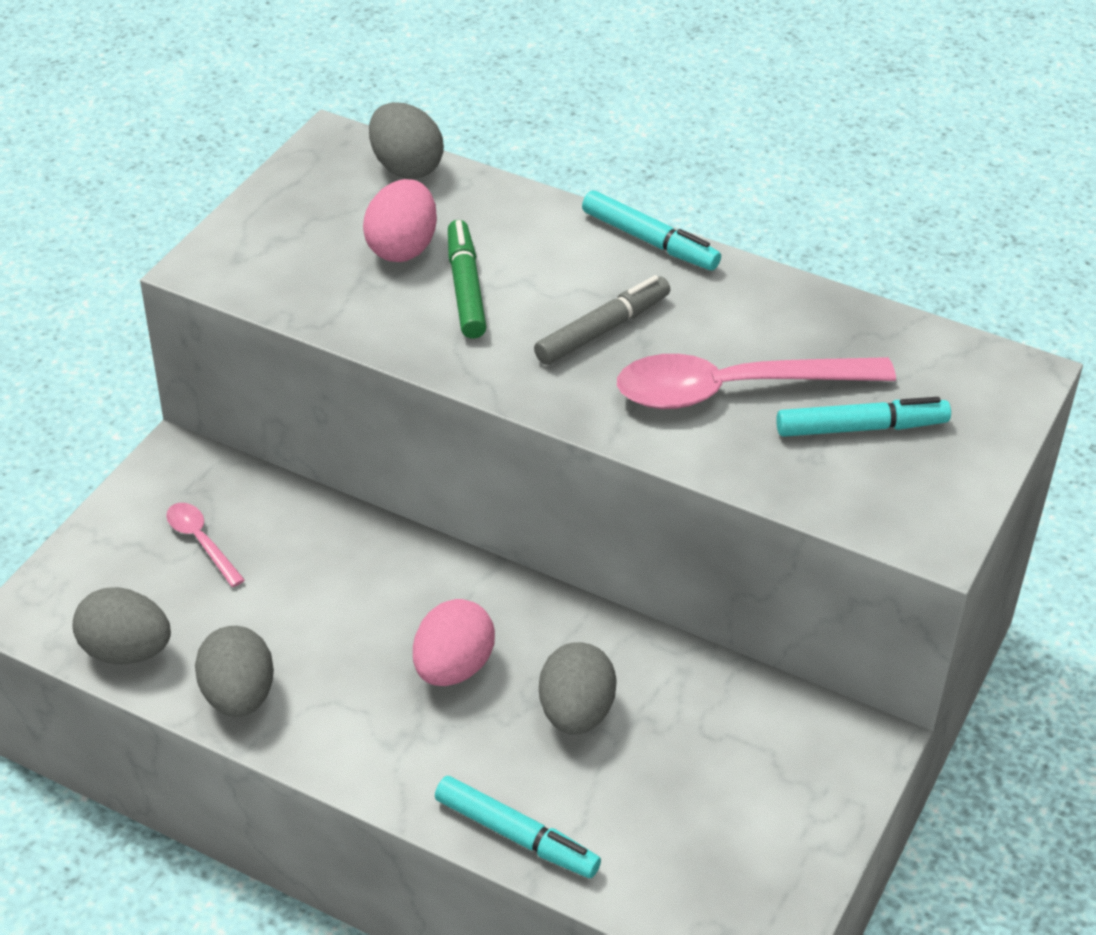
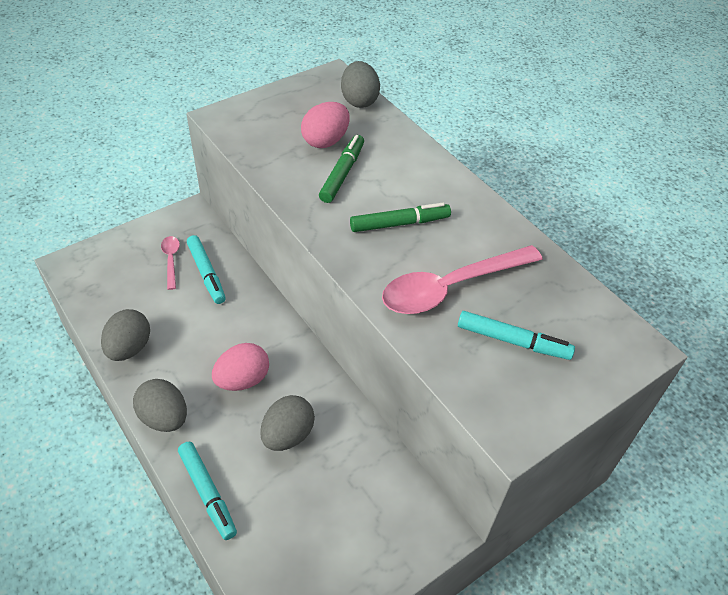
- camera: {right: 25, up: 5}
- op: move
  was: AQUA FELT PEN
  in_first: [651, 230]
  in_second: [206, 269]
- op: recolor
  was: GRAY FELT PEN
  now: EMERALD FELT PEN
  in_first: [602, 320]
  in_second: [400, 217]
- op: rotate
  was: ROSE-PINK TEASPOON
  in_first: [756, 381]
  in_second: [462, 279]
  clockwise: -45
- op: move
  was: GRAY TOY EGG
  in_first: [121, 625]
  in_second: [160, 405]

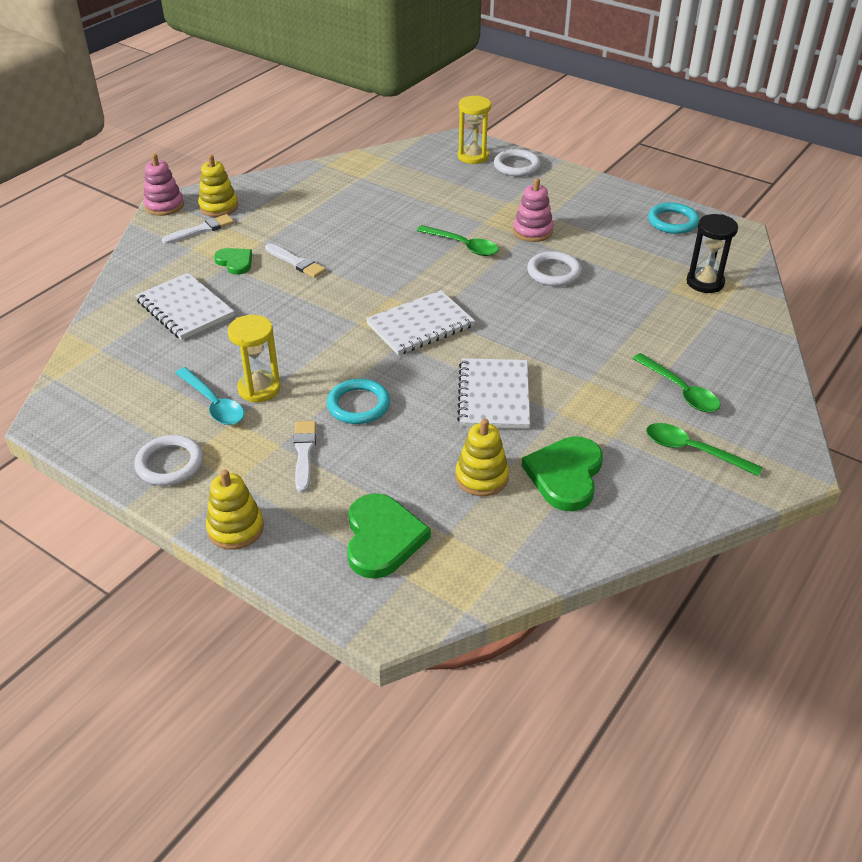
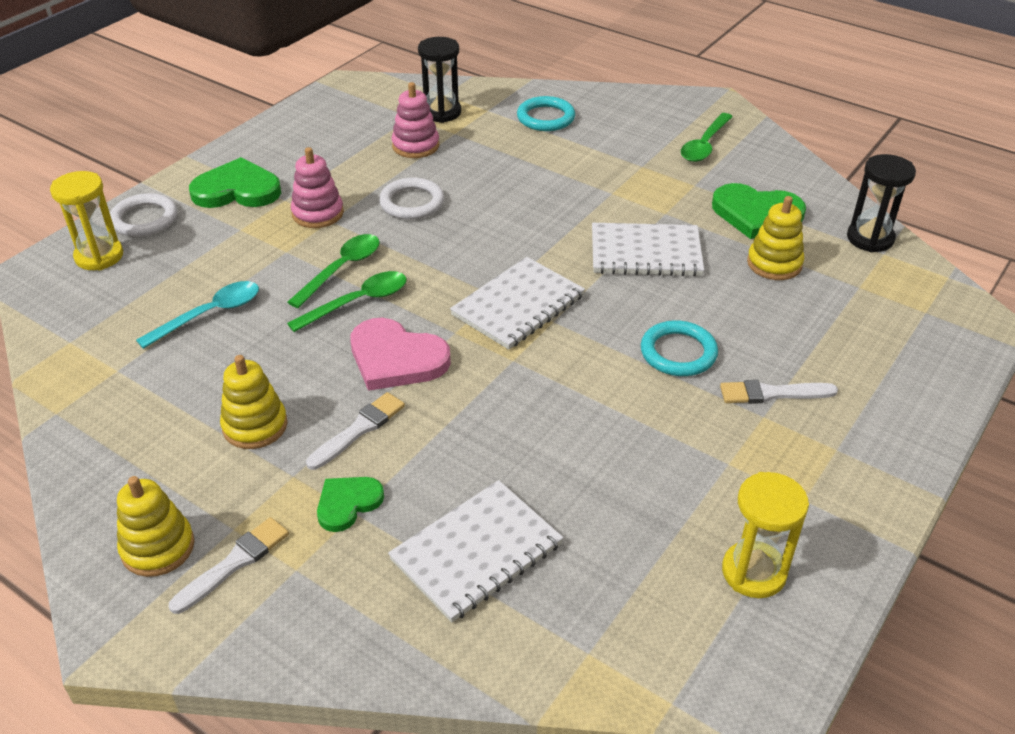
- camera: {right: -90, up: 0}
- op: move
  was: ROSE-PINK STACKING TOY
  in_first: [163, 185]
  in_second: [415, 120]
- op: move
  was: AQUA TORUS
  in_first: [673, 218]
  in_second: [546, 113]
- op: rotate
  was: SNOW-WHITE PAINT BRUSH
  in_first: [198, 229]
  in_second: [229, 565]
  clockwise: 75
- op: rotate
  was: SNOW-WHITE NOTEBOOK
  in_first: [420, 322]
  in_second: [517, 303]
  clockwise: 75
- op: move
  was: GOLDEN HOURGLASS
  in_first: [254, 358]
  in_second: [765, 535]
- op: move
  was: EMERALD TEASPOON
  in_first: [676, 382]
  in_second: [347, 301]
- op: move
  was: AQUA TEASPOON
  in_first: [209, 396]
  in_second: [197, 315]
- op: delete
  was: SNOW-WHITE TORUS
  in_first: [168, 460]
- op: move
  was: GOLDEN STACKING TOY
  in_first: [235, 509]
  in_second: [254, 402]
- op: move
  was: EMERALD HEART SHAPE
  in_first: [389, 536]
  in_second: [235, 182]
- op: insert
  now: BLACK HOURGLASS
  in_second: [881, 203]
- op: insert
  now: ROSE-PINK HEART SHAPE
  in_second: [401, 354]

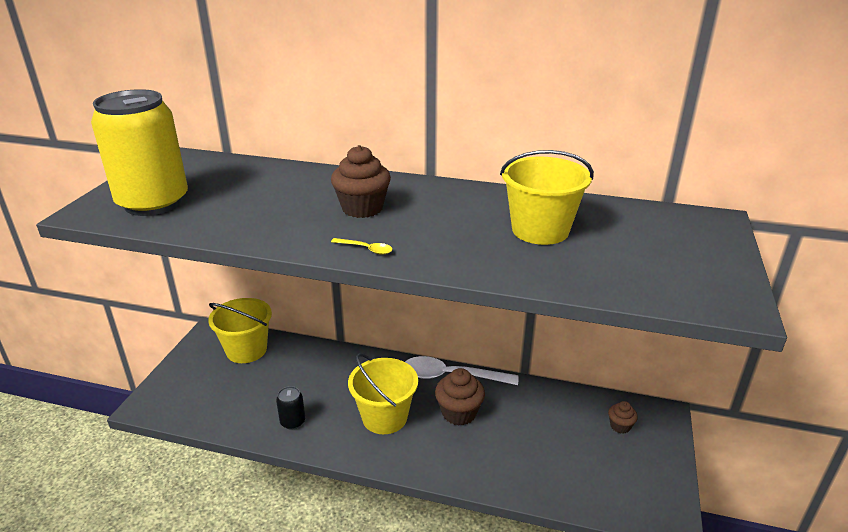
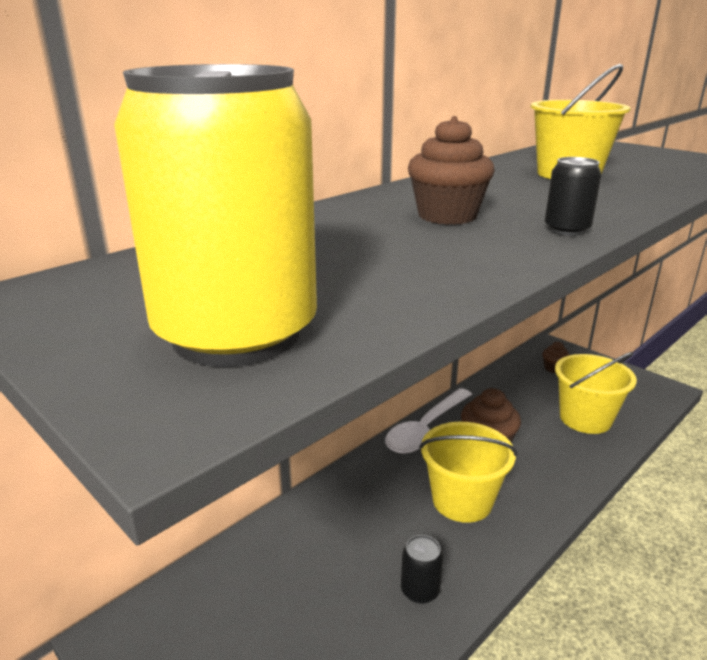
- camera: {right: -60, up: -5}
- op: replace
  was: GOLDEN TEASPOON
  now: BLACK CAN
  in_first: [362, 246]
  in_second: [573, 196]
- op: move
  was: GOLDEN PAIL
  in_first: [240, 330]
  in_second: [596, 393]

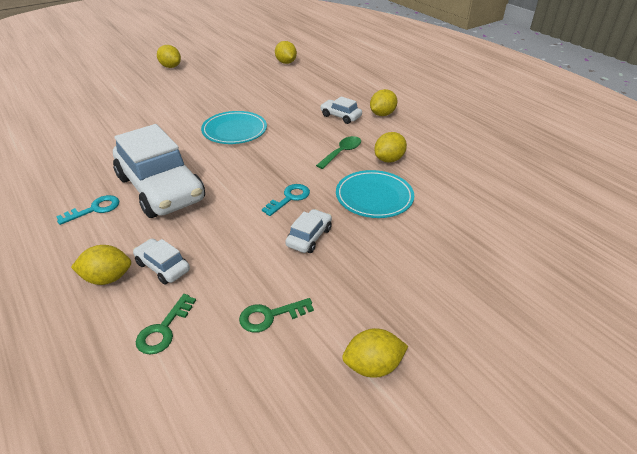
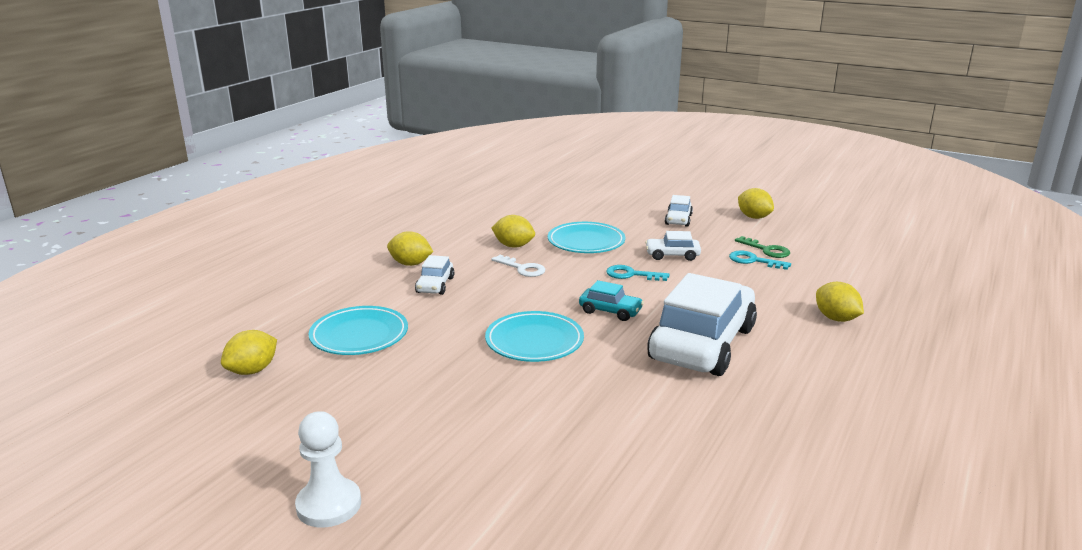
- camera: {right: -115, up: -15}
- op: replace
  was: GOLDEN TOY LEMON
  now: SNOW-WHITE PAWN
  in_first: [169, 56]
  in_second: [328, 469]
- op: replace
  was: EMERALD TEASPOON
  now: SNOW-WHITE LATCHKEY
  in_first: [338, 152]
  in_second: [518, 266]
- op: move
  was: AQUA LATCHKEY
  in_first: [87, 210]
  in_second: [760, 260]
- op: move
  was: SNOW-WHITE AUTOMOBILE
  in_first: [161, 262]
  in_second: [679, 211]
- op: delete
  was: EMERALD LATCHKEY
  in_first: [166, 324]
- op: insert
  now: AQUA AUTOMOBILE
  in_second: [611, 300]
- op: insert
  now: AQUA PLATE
  in_second: [358, 330]

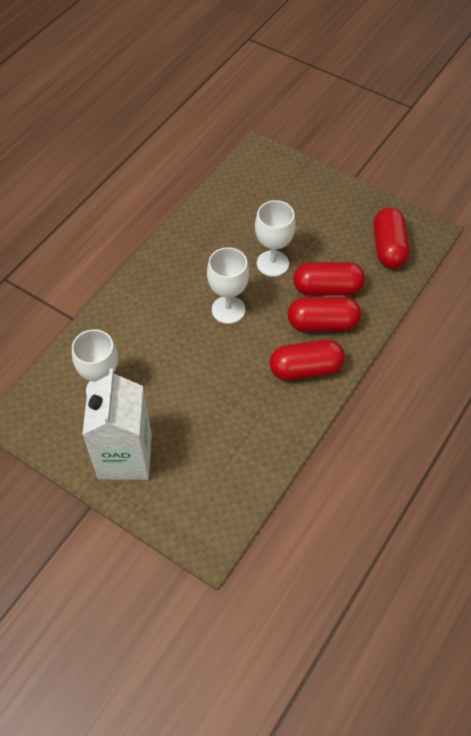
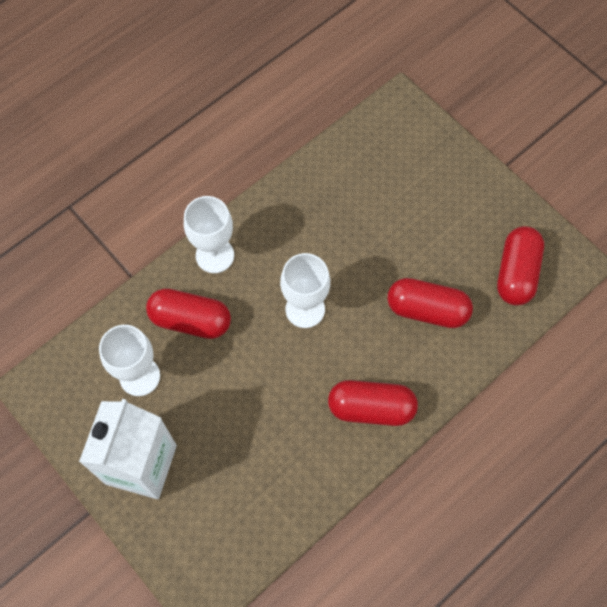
- camera: {right: 15, up: 10}
- op: move
  was: SNOW-WHITE CHALICE
  in_first: [275, 238]
  in_second: [209, 234]
- op: move
  was: SCARLET PILL SHAPE
  in_first: [324, 314]
  in_second: [188, 313]

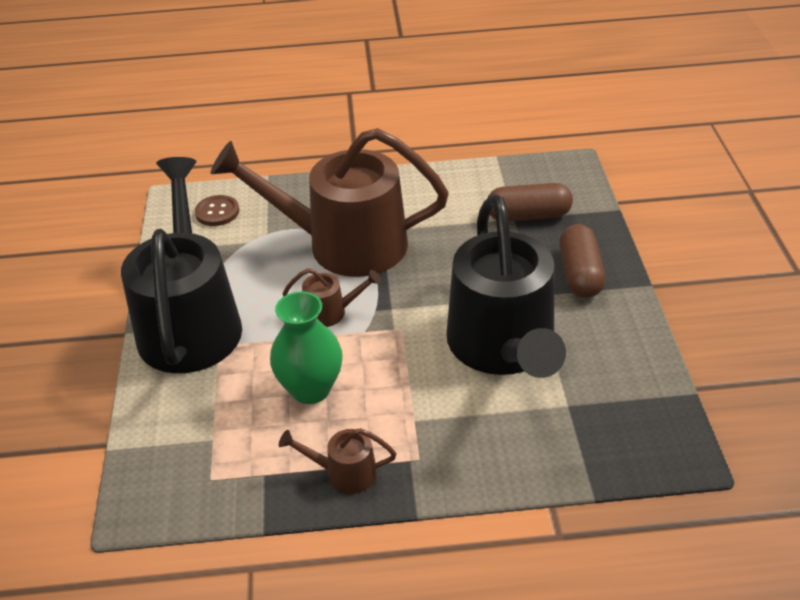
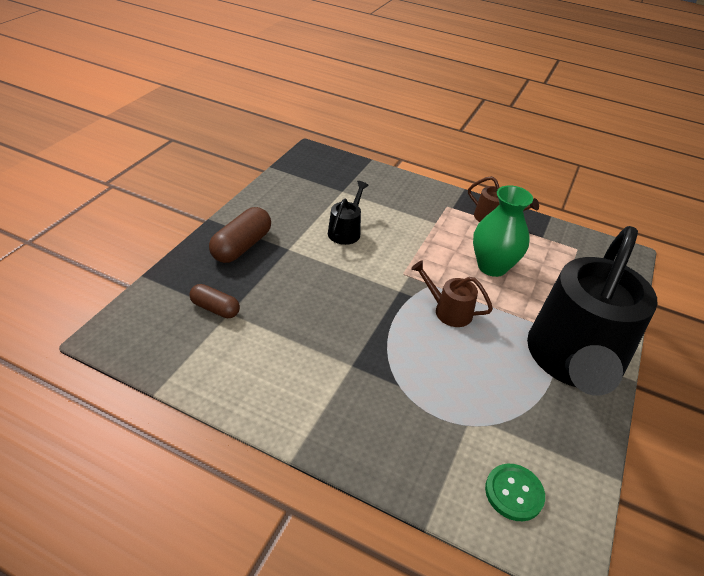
- camera: {right: -155, up: 0}
- op: delete
  was: BROWN WATERING CAN
  in_first: [329, 202]
- op: resize
  was: BROWN PILL SHAPE
  in_first: [530, 202]
  in_second: [214, 301]
  ratio: 0.63
- op: resize
  was: BLACK WATERING CAN
  in_first: [506, 286]
  in_second: [348, 213]
  ratio: 0.4
- op: recolor
  was: BROWN SEWING BUTTON
  now: EMERALD SEWING BUTTON
  in_first: [217, 210]
  in_second: [515, 492]

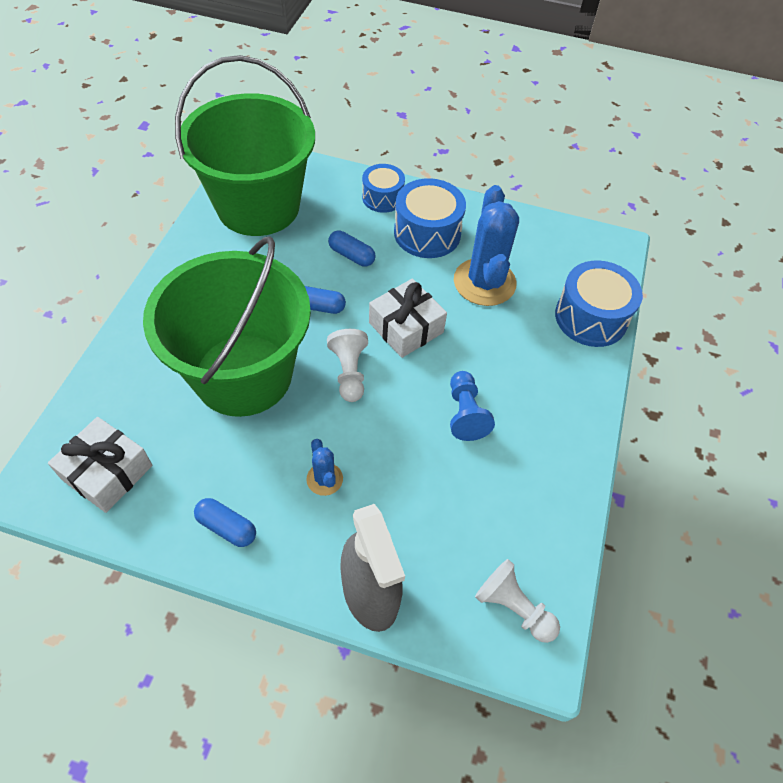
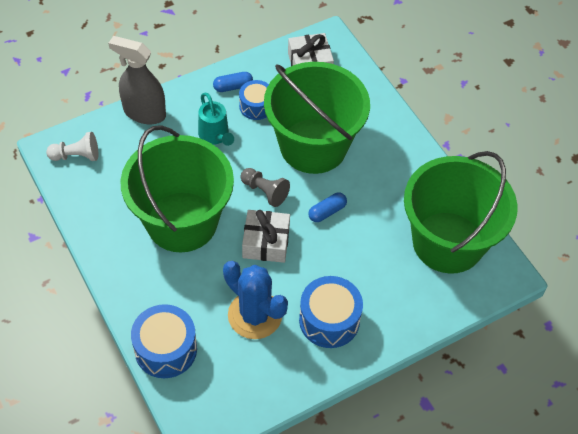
- camera: {right: 135, up: 0}
- op: move
  was: ROYAL BLUE TOY DRUM
  in_first: [383, 188]
  in_second: [254, 100]
- op: delete
  was: ROYAL BLUE PILL SHAPE
  in_first: [351, 248]
- op: recolor
  was: SNOW-WHITE PAWN
  now: GRAY PAWN
  in_first: [347, 365]
  in_second: [265, 187]
- op: replace
  was: ROYAL BLUE PAWN
  now: EMERALD PAIL
  in_first: [472, 406]
  in_second: [177, 188]
- op: replace
  was: ROYAL BLUE SAGUARO CACTUS
  now: AQUA WATERING CAN
  in_first: [324, 467]
  in_second: [216, 119]

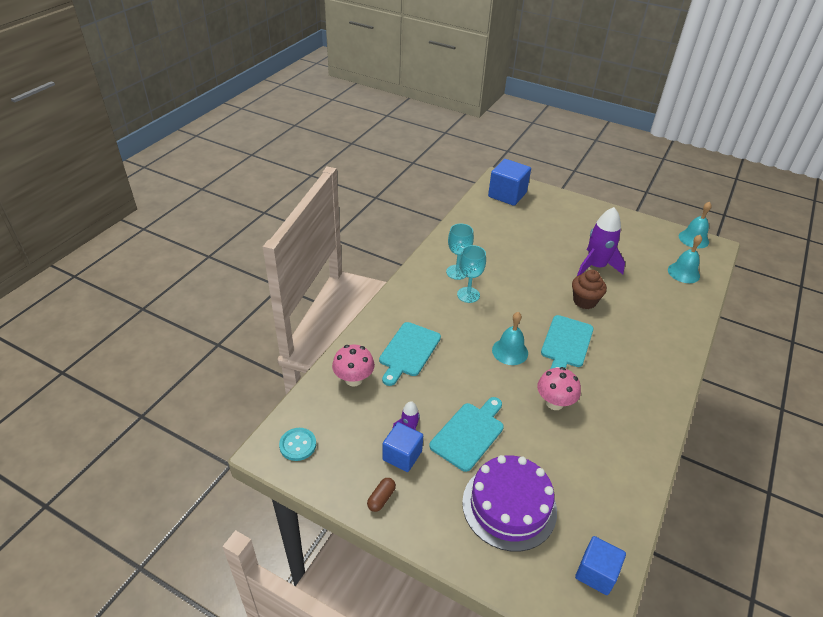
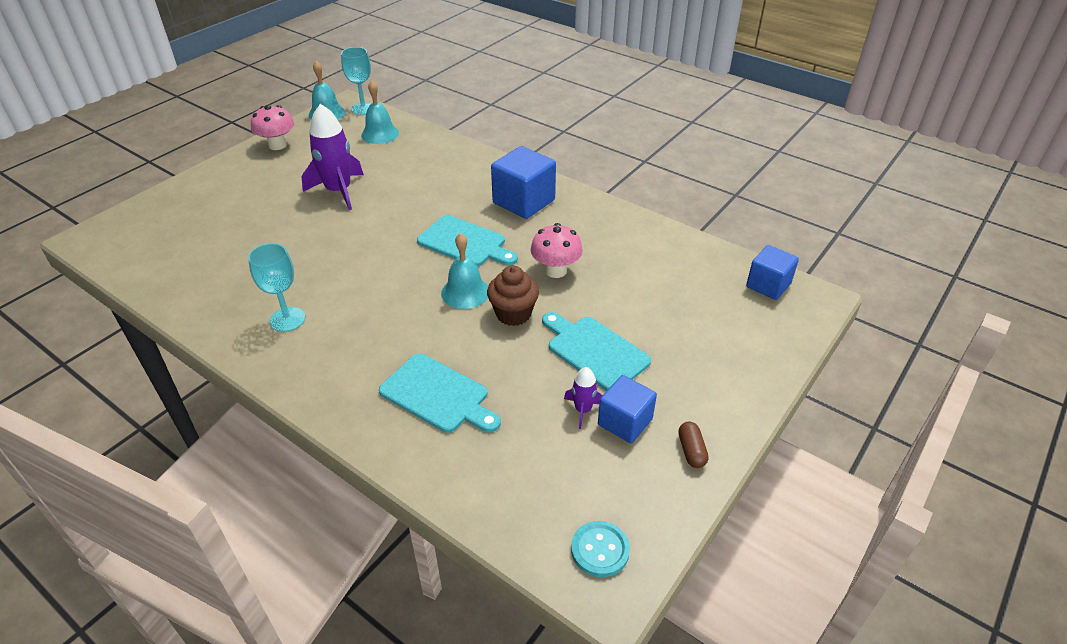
- camera: {right: -80, up: 0}
- op: move
  was: ROYAL BLUE BLOCK
  in_first: [509, 182]
  in_second: [523, 182]
- op: move
  was: AQUA CHALICE
  in_first: [471, 274]
  in_second: [356, 81]
- op: move
  was: BROWN FAIRY CAKE
  in_first: [589, 289]
  in_second: [513, 296]
- op: move
  was: ROSE-PINK FUNGUS
  in_first: [353, 365]
  in_second: [272, 127]
- op: delete
  was: VIOLET GATEAU
  in_first: [509, 503]
- op: rotate
  was: BROWN PILL SHAPE
  in_first: [381, 495]
  in_second: [693, 445]
  clockwise: 45

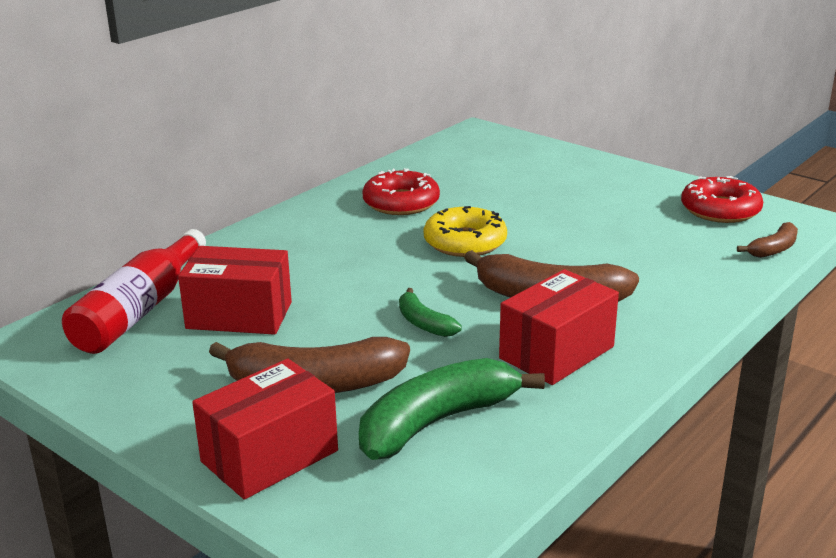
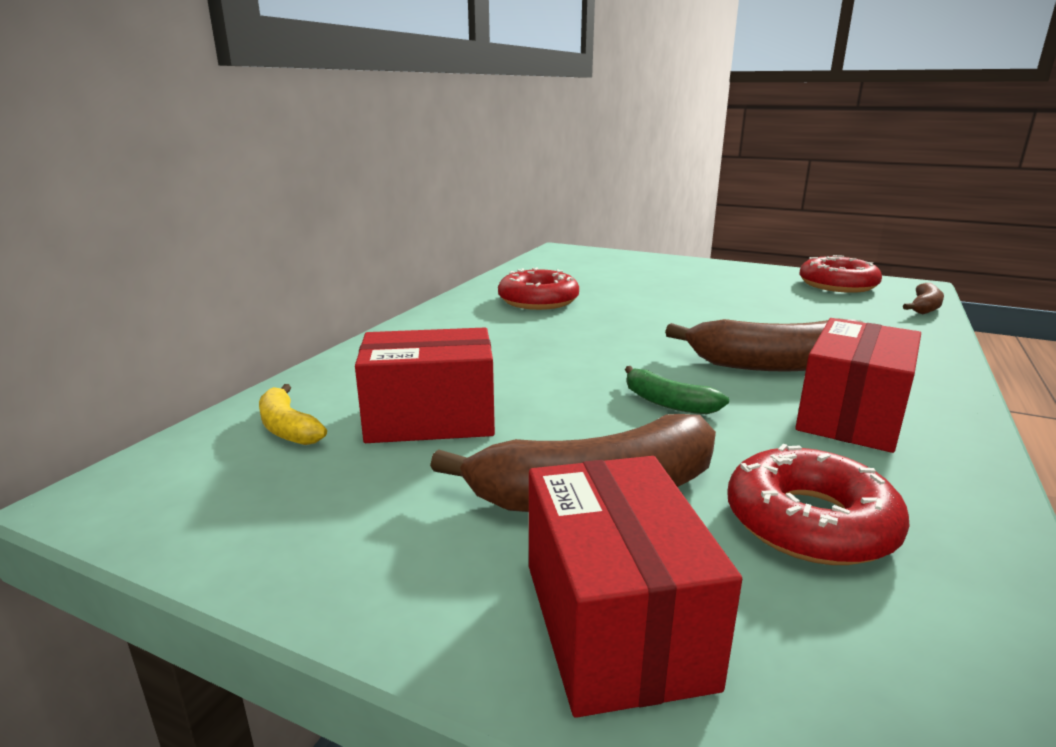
- camera: {right: -15, up: -5}
- op: delete
  was: GOLDEN DOUGHNUT
  in_first: [465, 231]
- op: replace
  was: SCARLET FLASK
  now: GOLDEN BANANA FRUIT
  in_first: [134, 291]
  in_second: [293, 414]
- op: replace
  was: EMERALD BANANA FRUIT
  now: SCARLET DOUGHNUT
  in_first: [452, 409]
  in_second: [818, 504]
- op: rotate
  was: SCARLET PARCEL
  in_first: [265, 429]
  in_second: [635, 587]
  clockwise: -45

